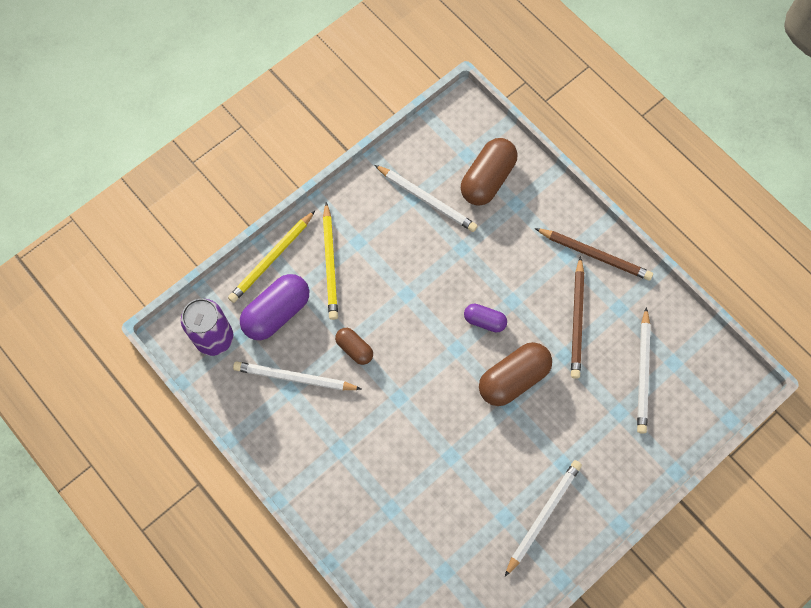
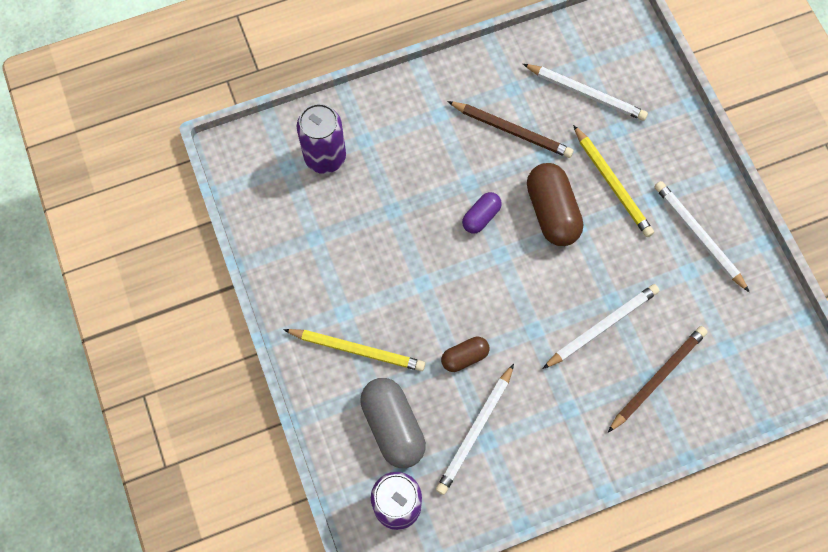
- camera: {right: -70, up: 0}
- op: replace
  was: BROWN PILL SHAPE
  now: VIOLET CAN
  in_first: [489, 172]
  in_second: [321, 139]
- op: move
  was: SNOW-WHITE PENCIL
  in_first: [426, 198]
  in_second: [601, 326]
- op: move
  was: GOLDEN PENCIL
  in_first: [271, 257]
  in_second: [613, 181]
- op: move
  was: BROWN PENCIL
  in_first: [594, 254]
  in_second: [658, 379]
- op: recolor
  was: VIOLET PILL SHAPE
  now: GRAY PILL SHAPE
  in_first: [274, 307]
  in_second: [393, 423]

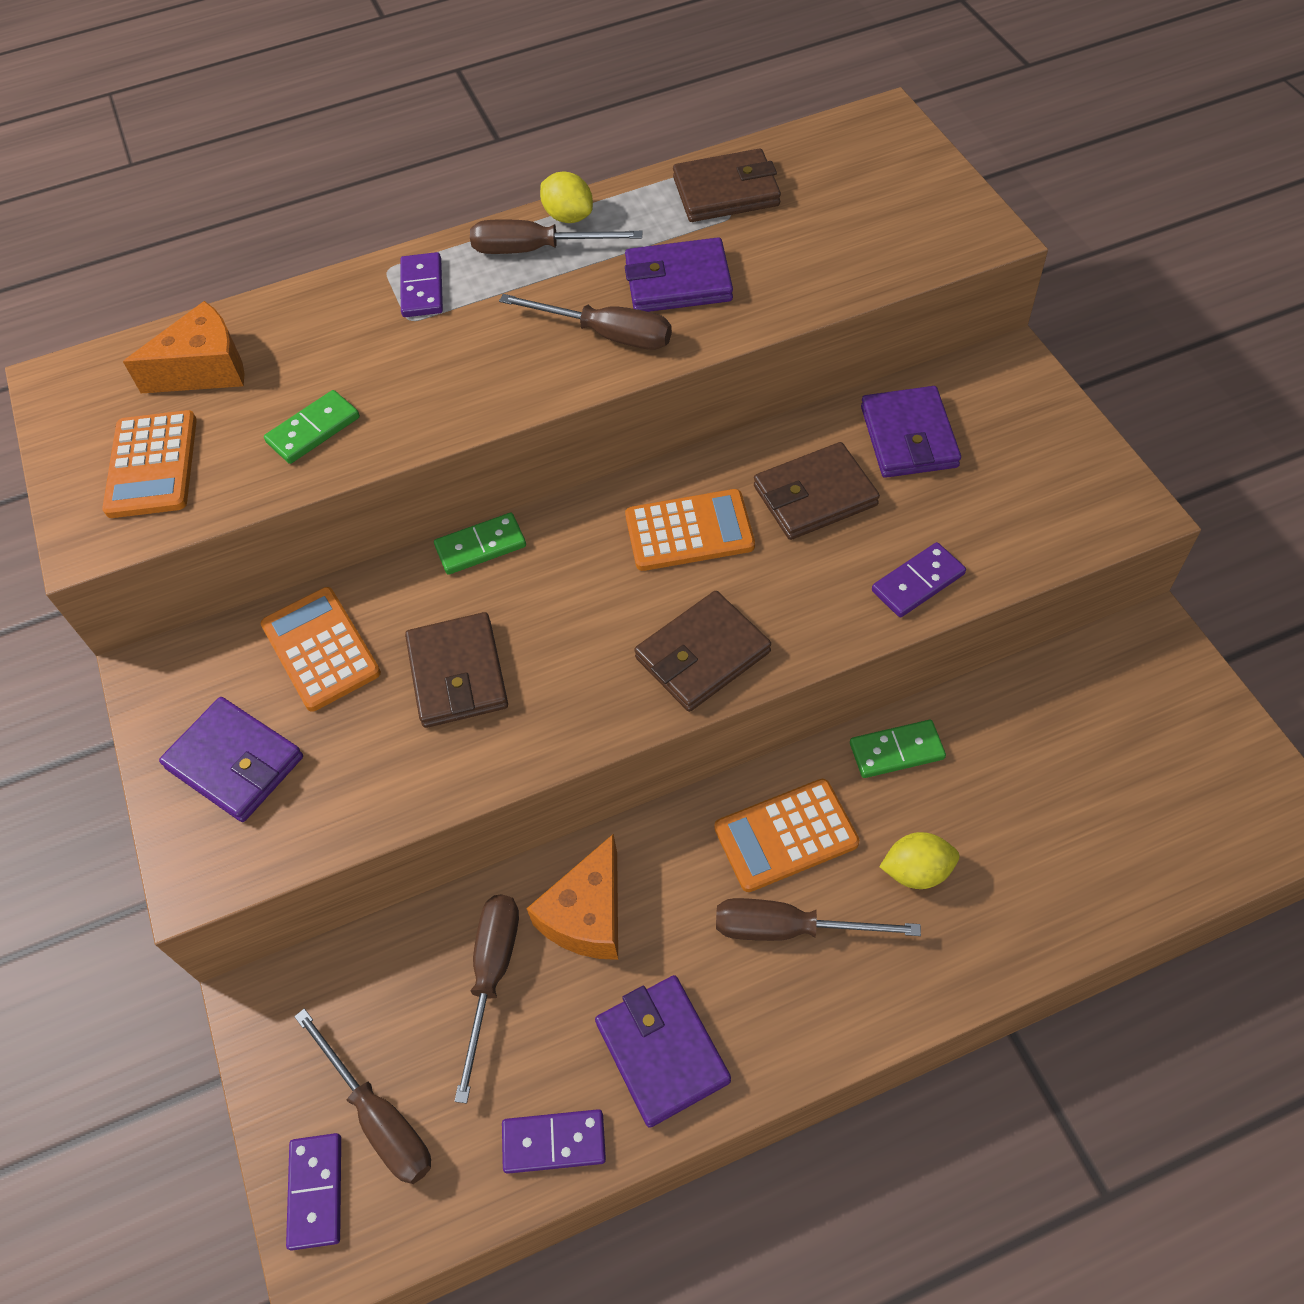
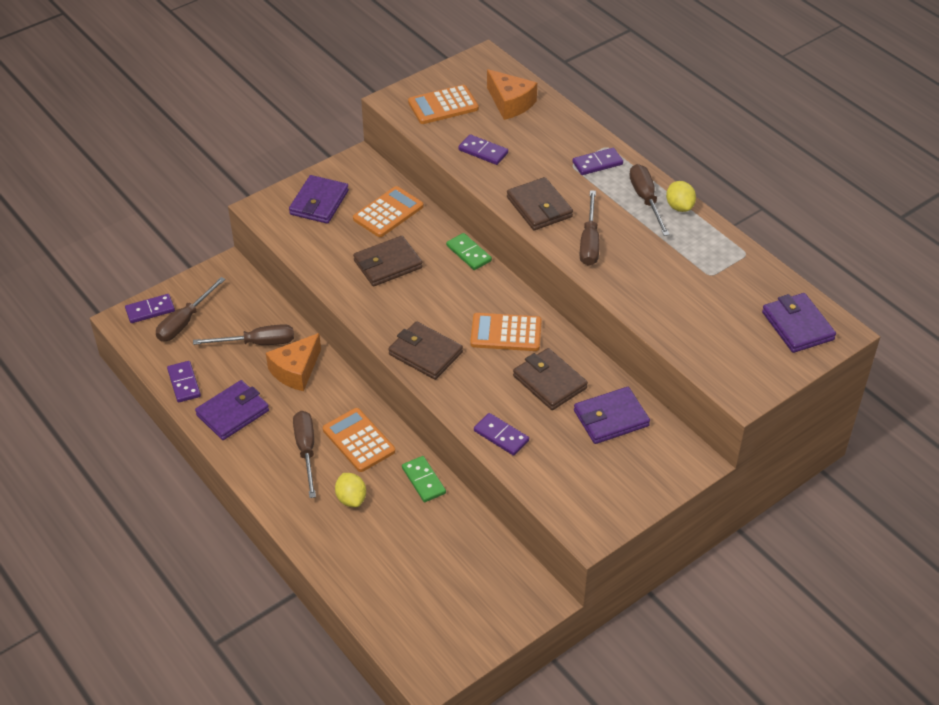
- camera: {right: 70, up: -10}
- op: move
  was: BROWN CARD WALLET
  in_first: [727, 185]
  in_second: [540, 203]
- op: rotate
  was: GOLDEN TOY LEMON
  in_first: [566, 197]
  in_second: [681, 196]
  clockwise: -45
- op: move
  was: VIOLET CARD WALLET
  in_first: [679, 274]
  in_second: [799, 323]
- op: recolor
  was: EMERALD DOMINO TILE
  now: VIOLET DOMINO TILE
  in_first: [312, 427]
  in_second: [483, 149]
- op: rotate
  was: ORANGE-COLOURED POCKET CALCULATOR
  in_first: [690, 530]
  in_second: [506, 332]
  clockwise: 120
- op: rotate
  was: ORANGE-COLOURED CHEESE
  in_first: [572, 897]
  in_second: [293, 362]
  clockwise: -60

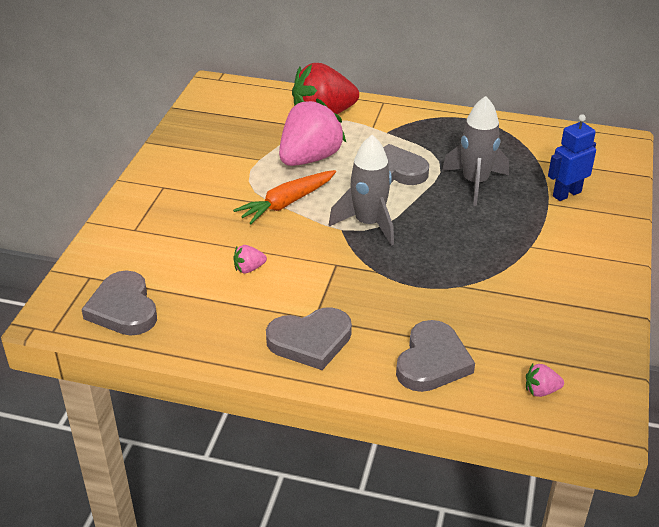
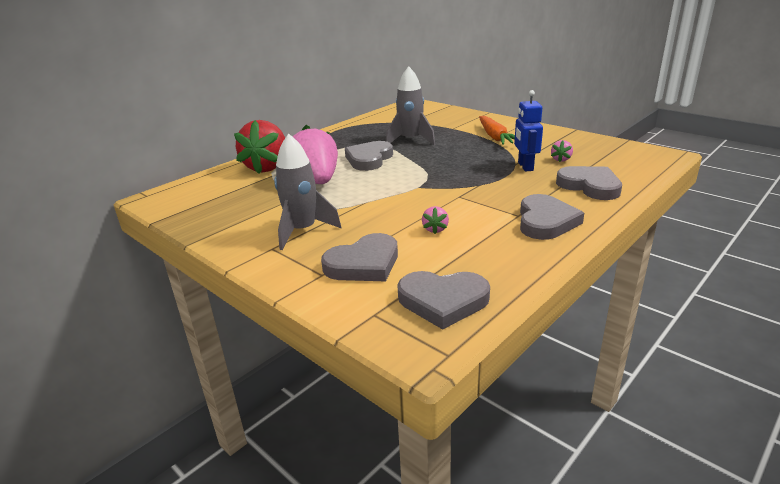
- camera: {right: -60, up: -10}
- op: move
  was: ROYAL BLUE ROBOT
  in_first: [572, 157]
  in_second: [528, 130]
- op: move
  was: GRAY SPACESHIP
  in_first: [361, 190]
  in_second: [308, 192]
- op: move
  was: ORANGE-COLOURED ROOT VEGETABLE
  in_first: [284, 197]
  in_second: [497, 130]
- op: move
  was: ROSE-PINK STRAWBERRY
  in_first: [545, 380]
  in_second: [562, 151]
- op: insert
  now: GRAY HEART SHAPE
  in_second: [359, 257]

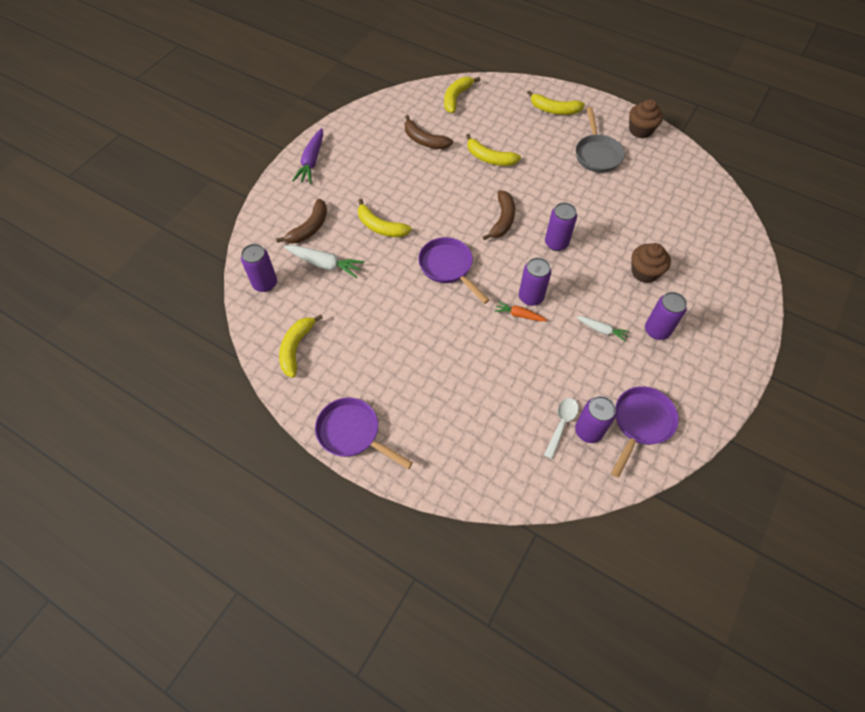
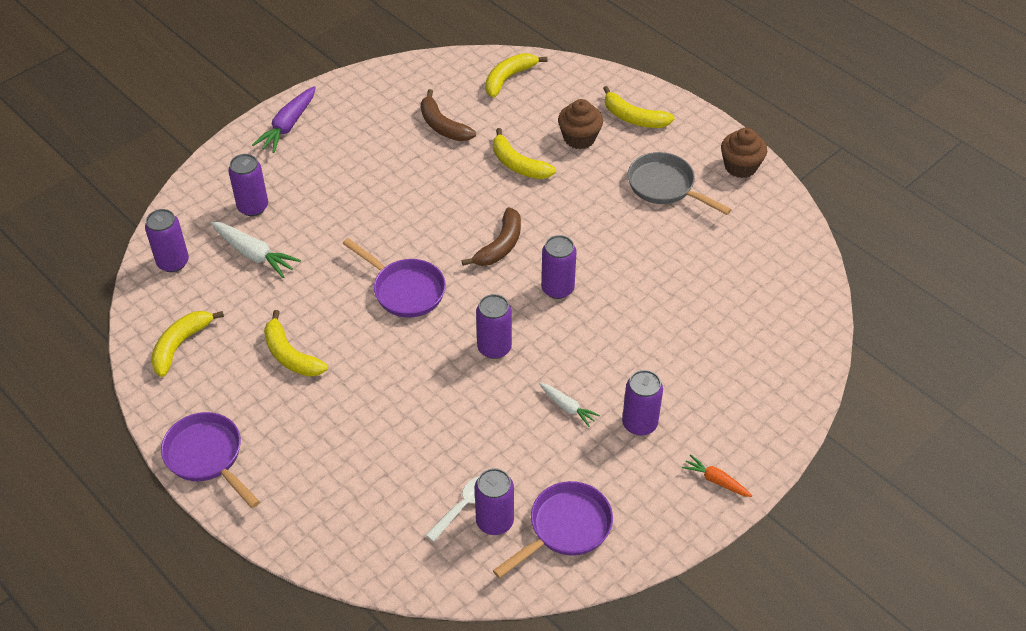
- camera: {right: 15, up: -10}
- op: rotate
  was: GRAY FRYING PAN
  in_first: [600, 140]
  in_second: [680, 183]
  clockwise: 120
- op: replace
  was: BROWN BANANA FRUIT
  now: VIOLET CAN
  in_first: [301, 221]
  in_second: [248, 185]
- op: move
  was: GOLDEN BANANA FRUIT
  in_first: [385, 218]
  in_second: [296, 343]
- op: rotate
  was: VIOLET FRYING PAN
  in_first: [453, 270]
  in_second: [394, 278]
  clockwise: 150
- op: move
  was: BROWN FAIRY CAKE
  in_first: [651, 263]
  in_second: [580, 124]
- op: move
  was: ORANGE-COLOURED ROOT VEGETABLE
  in_first: [520, 311]
  in_second: [717, 475]

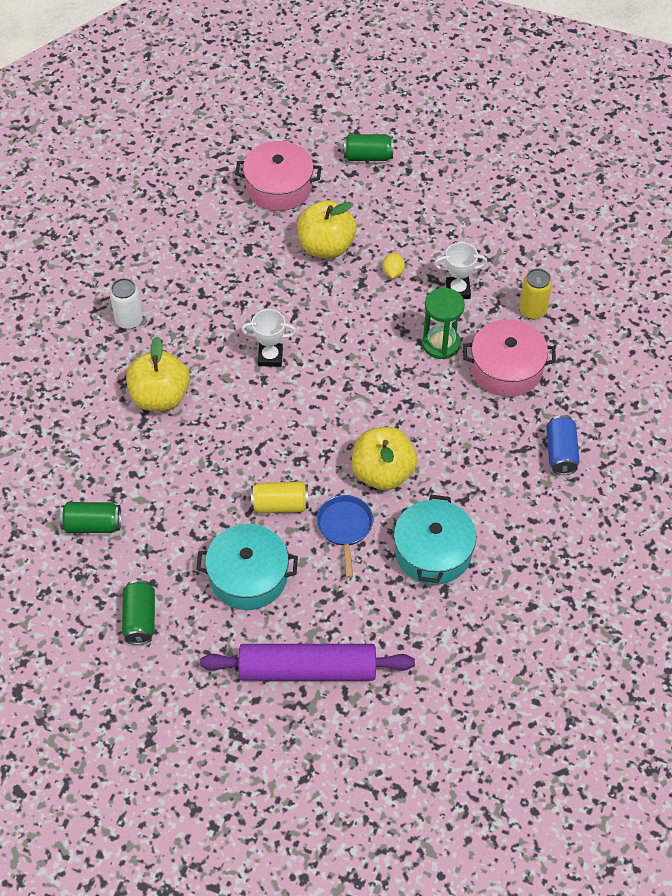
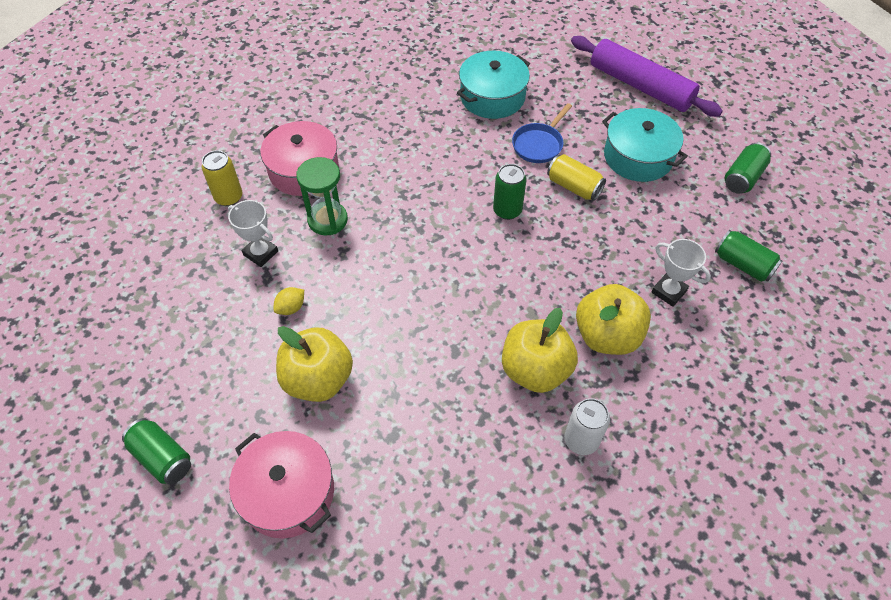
- camera: {right: -140, up: 0}
- op: move
  was: SNOW-WHITE PRIZE CUP
  in_first: [269, 338]
  in_second: [681, 273]
- op: delete
  was: ROYAL BLUE CAN
  in_first: [563, 445]
- op: move
  was: GOLDEN APPLE
  in_first: [384, 458]
  in_second: [540, 350]
- op: insert
  now: EMERALD CAN
  in_second: [509, 192]

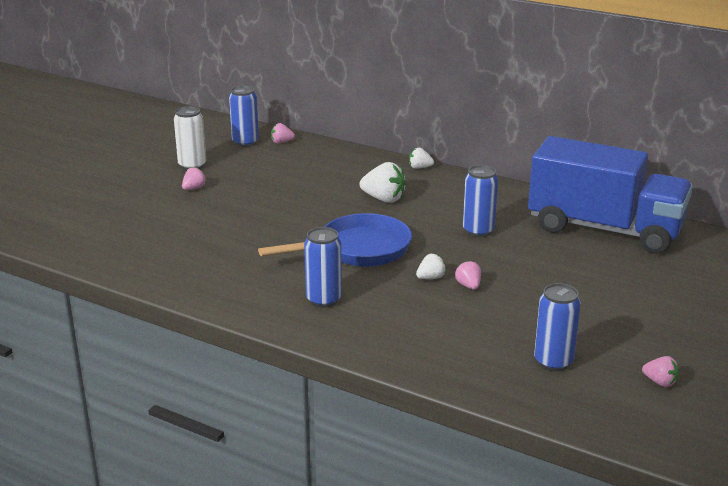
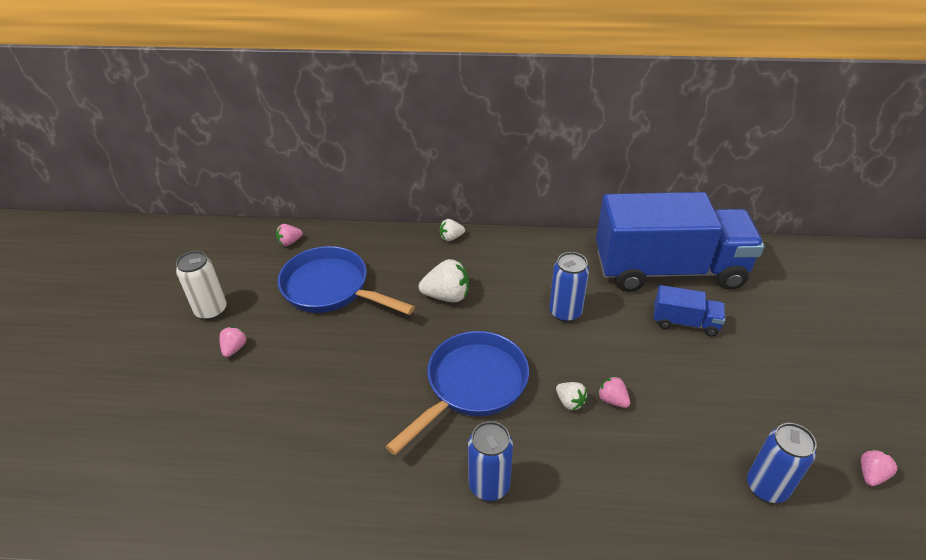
- camera: {right: -25, up: 15}
- op: delete
  was: ROYAL BLUE CAN
  in_first: [244, 116]
- op: rotate
  was: SNOW-WHITE STRAWBERRY
  in_first: [431, 266]
  in_second: [572, 396]
  clockwise: 105
- op: rotate
  was: ROSE-PINK STRAWBERRY
  in_first: [660, 371]
  in_second: [879, 467]
  clockwise: -60
- op: insert
  now: ROYAL BLUE FRYING PAN
  in_second: [346, 280]
- op: insert
  now: ROYAL BLUE TRUCK
  in_second: [689, 311]

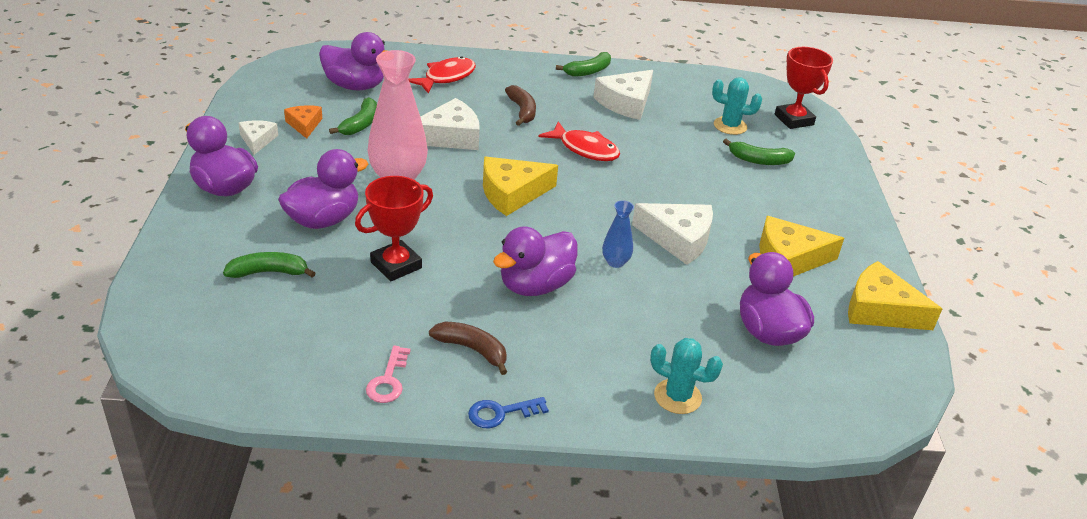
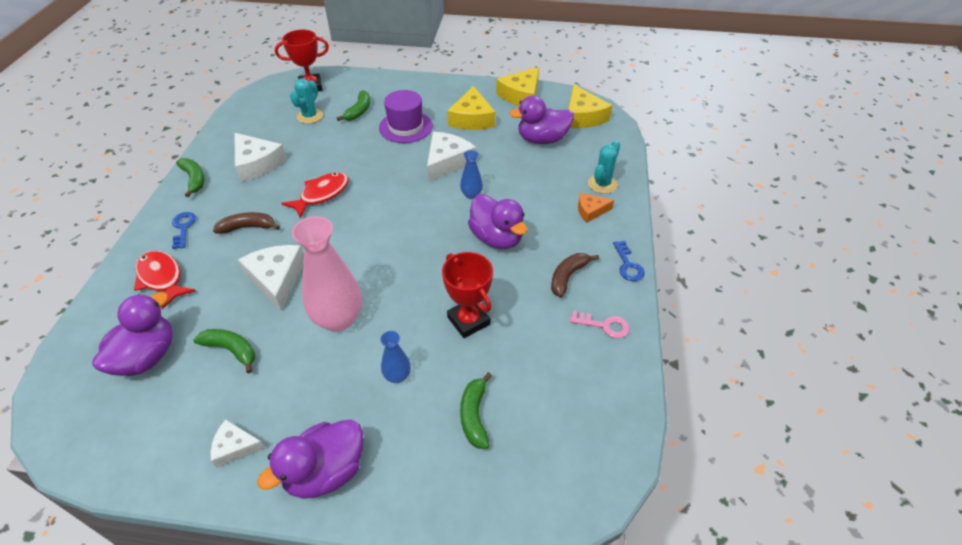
- camera: {right: -80, up: 10}
- op: move
  was: ORANGE-COLOURED CHEESE
  in_first: [303, 122]
  in_second: [596, 208]
- op: replace
  was: VIOLET DUCK
  now: ROYAL BLUE VASE
  in_first: [323, 189]
  in_second: [395, 357]
- op: move
  was: GOLDEN CHEESE
  in_first: [520, 186]
  in_second: [590, 106]
- op: insert
  now: VIOLET HAT
  in_second: [406, 116]
- op: insert
  now: ROYAL BLUE LATCHKEY
  in_second: [184, 230]

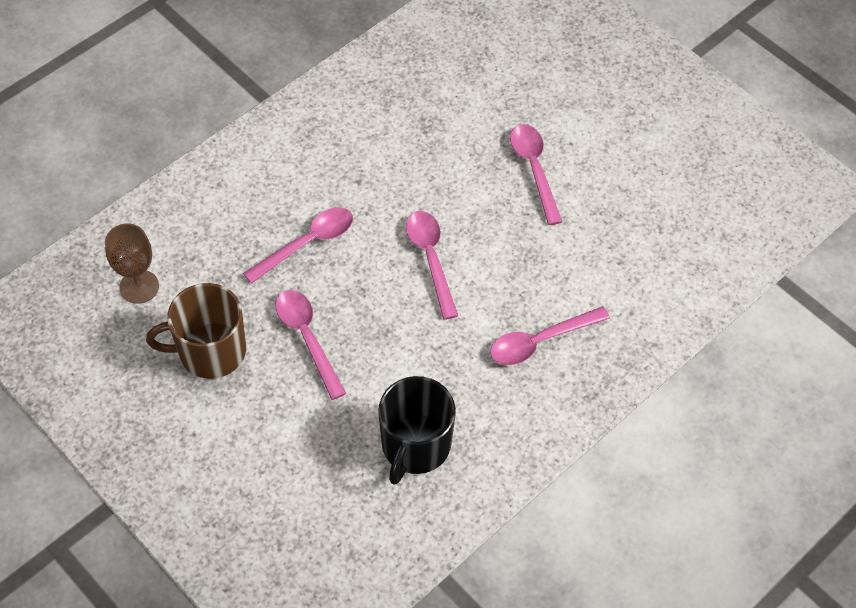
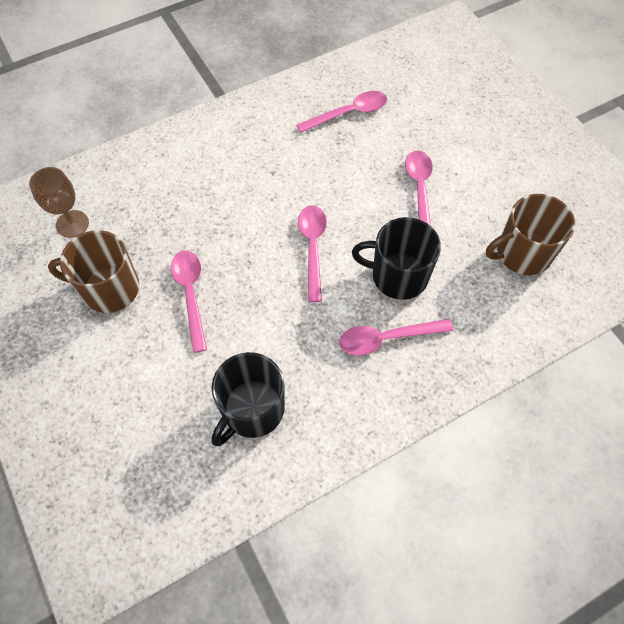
- camera: {right: 15, up: 5}
- op: move
  was: ROSE-PINK TEASPOON
  in_first: [298, 246]
  in_second: [341, 112]
- op: insert
  now: BROWN COFFEE MUG
  in_second: [530, 234]
- op: insert
  now: BLACK COFFEE MUG
  in_second: [396, 258]

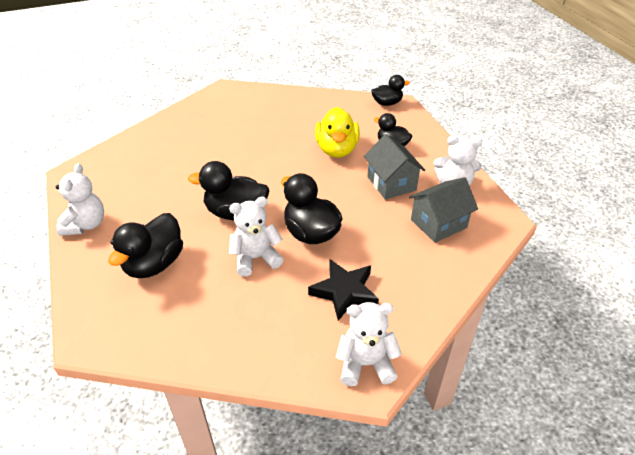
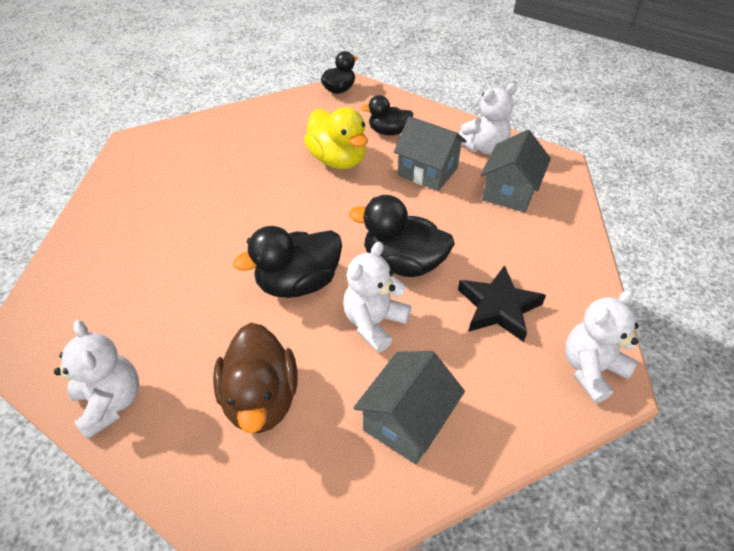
- camera: {right: -35, up: 5}
- op: recolor
  was: BLACK DUCK
  now: BROWN DUCK
  in_first: [145, 245]
  in_second: [255, 378]
- op: insert
  now: GRAY HOUSE
  in_second: [409, 407]

